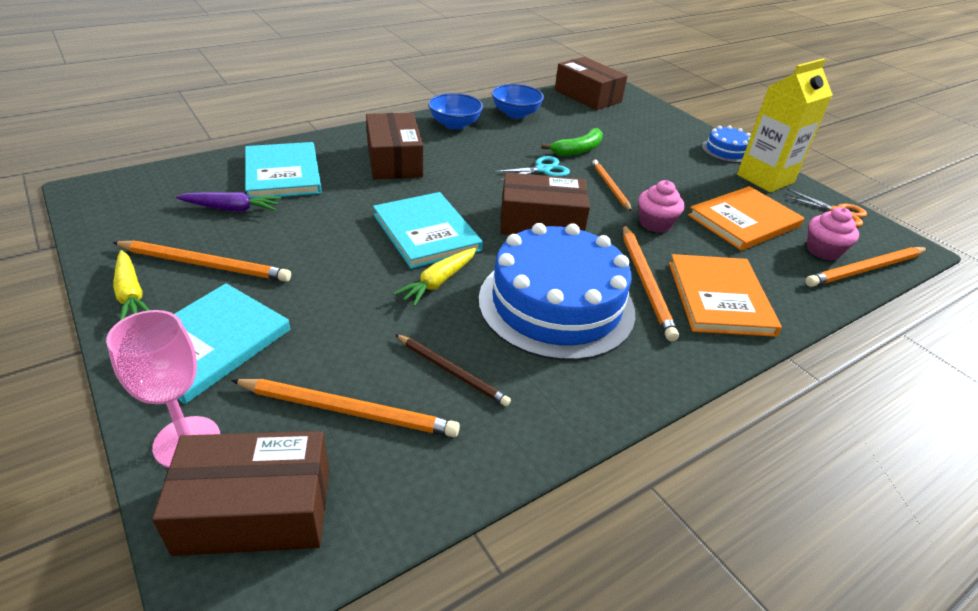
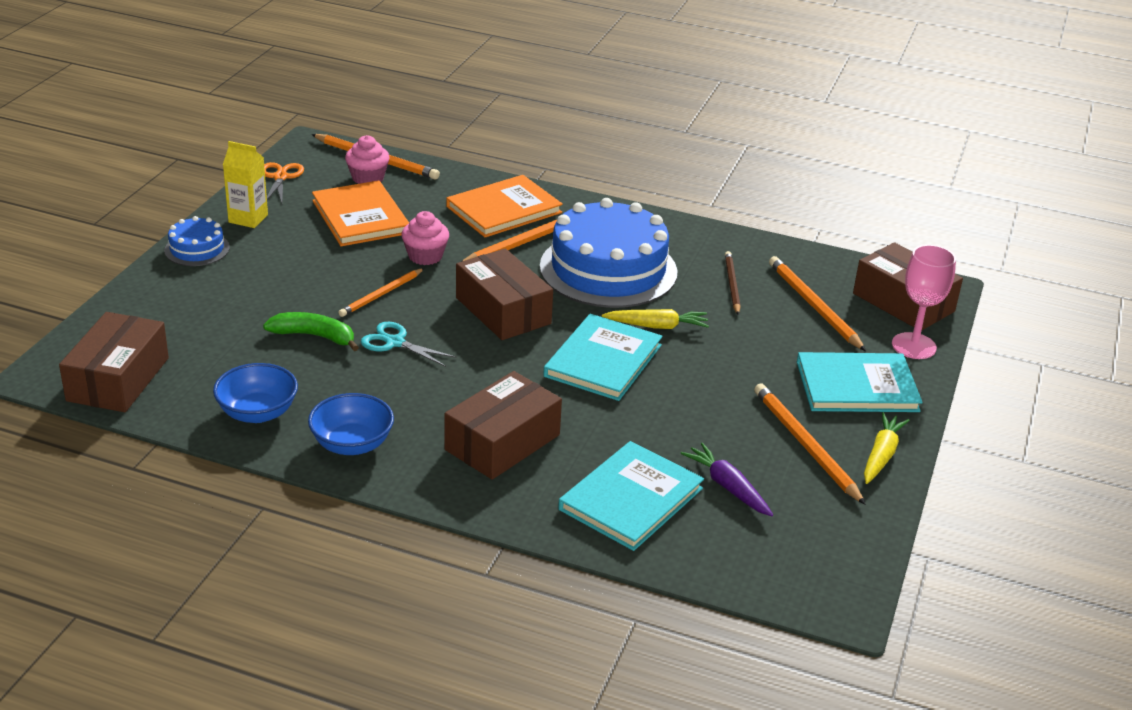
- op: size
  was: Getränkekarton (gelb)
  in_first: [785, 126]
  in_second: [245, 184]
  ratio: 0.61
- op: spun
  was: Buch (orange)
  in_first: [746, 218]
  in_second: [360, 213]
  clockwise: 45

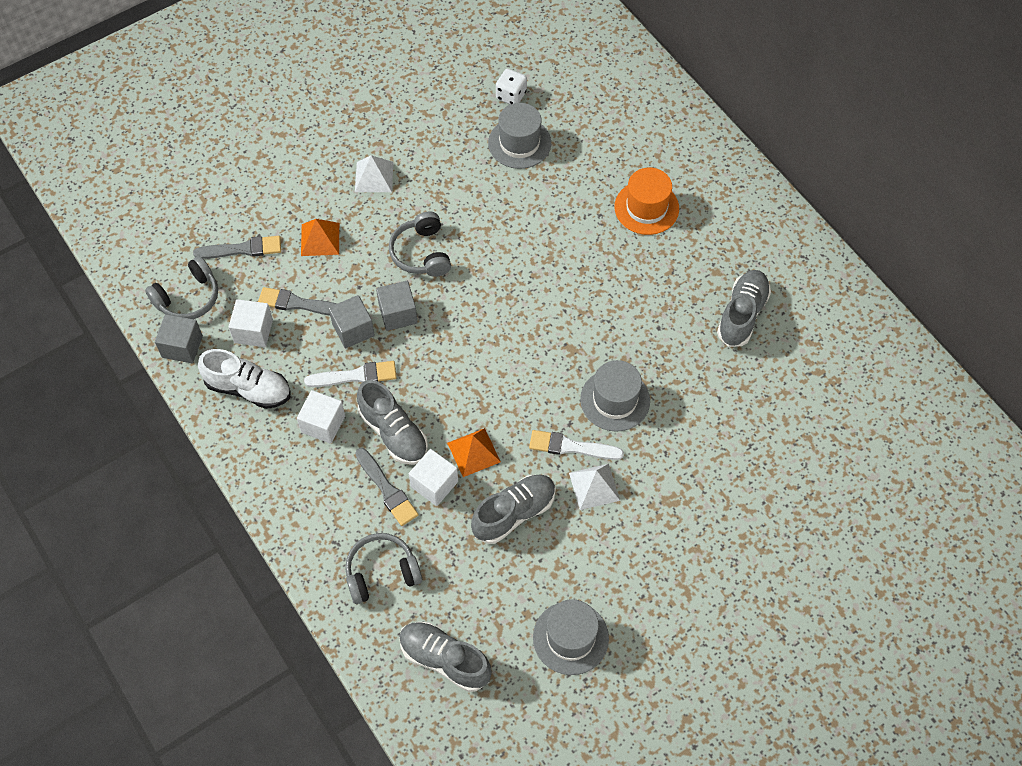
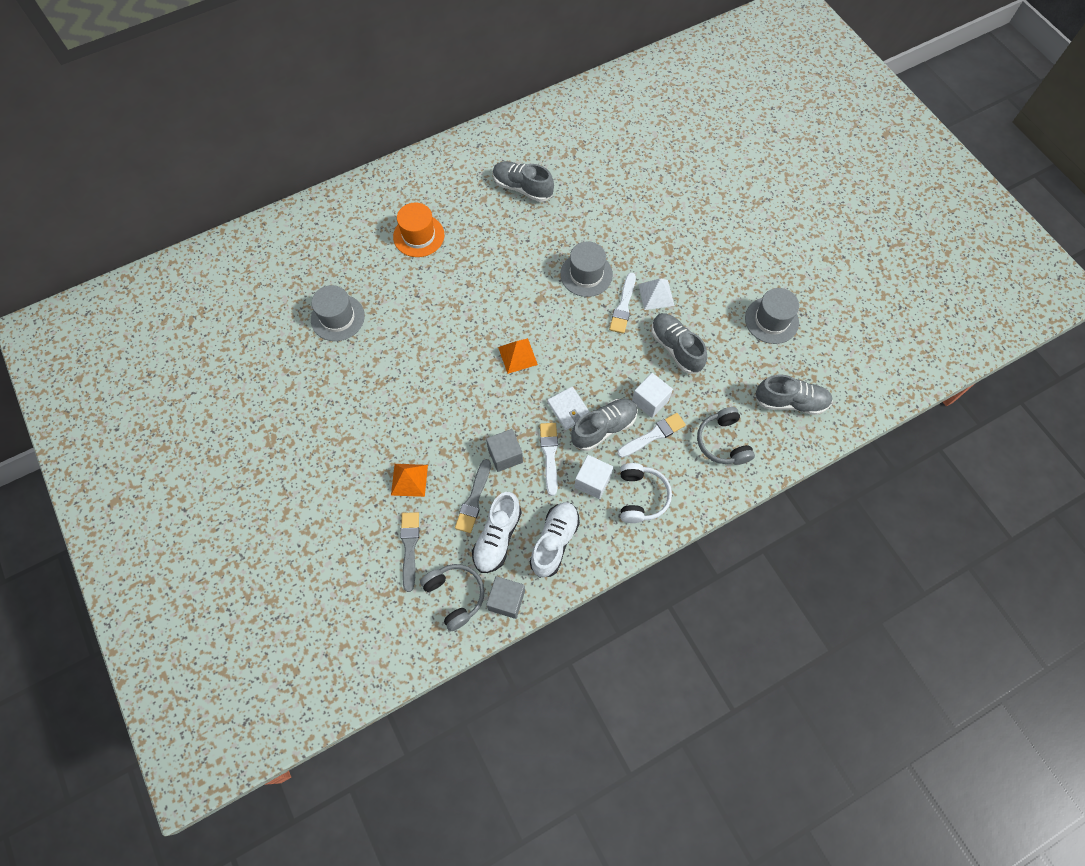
- op: missing
  was: Spielwürfel (weiß)
  in_first: [511, 86]
- op: missing
  was: Pyramide (weiß)
  in_first: [374, 173]
- op: missing
  was: Kopfhörer (grau)
  in_first: [420, 244]
- op: missing
  was: Kubus (grau)
  in_first: [397, 306]
- op: exchanged
  was: Kubus (weiß)
  now: Schuh (weiß)
  in_first: [251, 323]
  in_second: [497, 532]
- op: relocated
  was: Pyramide (orange)
  in_first: [474, 452]
  in_second: [518, 356]
- op: colour
  was: Pinsel (grau)
  now: Pinsel (weiß)
  in_first: [386, 487]
  in_second: [651, 435]
- op: spun
  was: Schuh (grau)
  in_first: [445, 657]
  in_second: [794, 395]
  clockwise: -120
- op: appeared
  now: Geldbörse (weiß)
  in_second: [568, 408]
- op: appeared
  now: Kopfhörer (weiß)
  in_second: [646, 493]

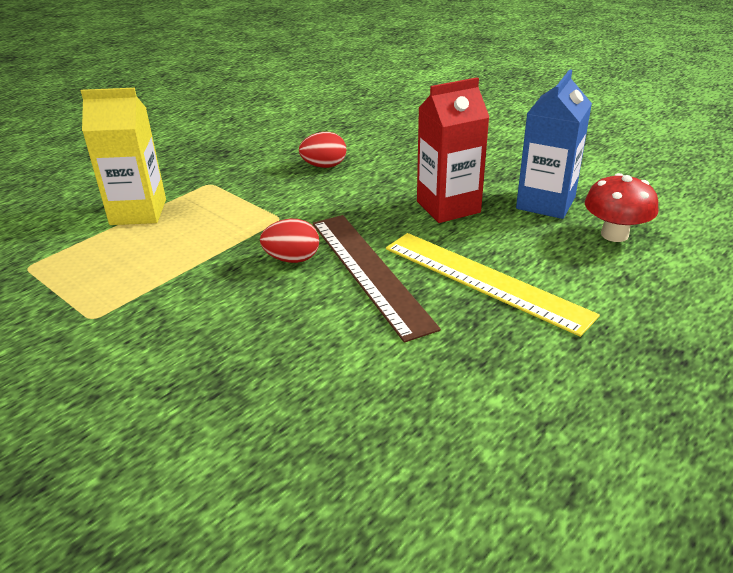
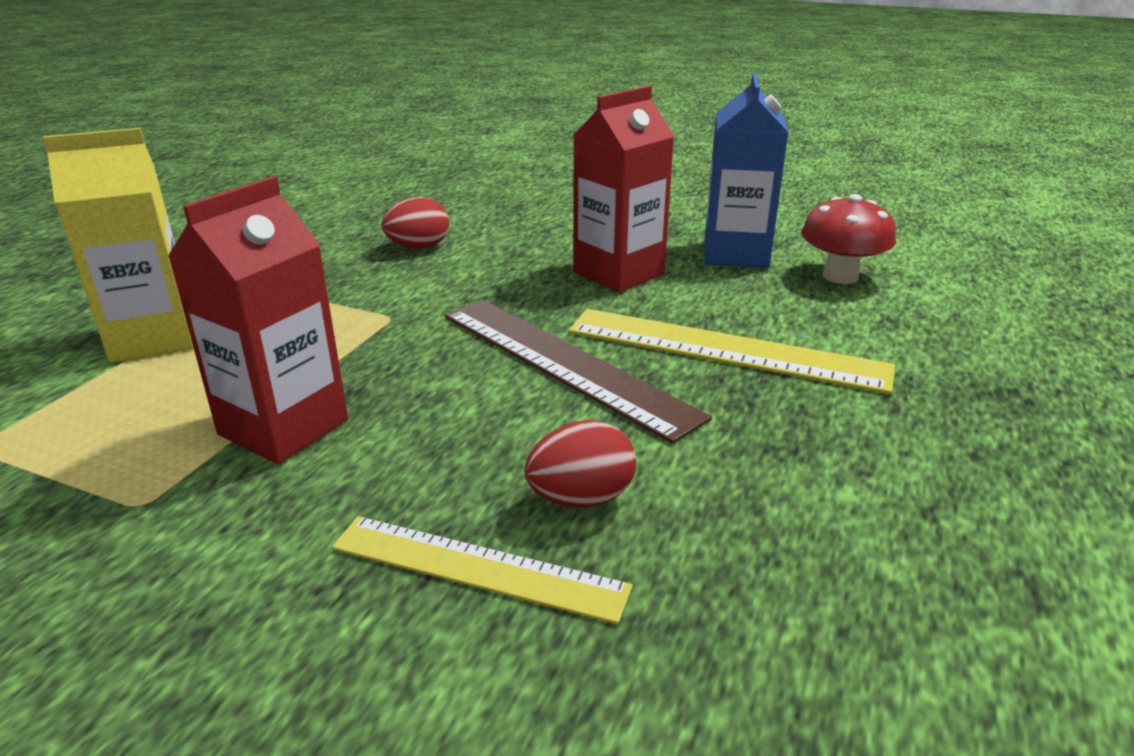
- op: relocated
  was: Ei (rot)
  in_first: [289, 241]
  in_second: [580, 463]
- op: appeared
  now: Getränkekarton (rot)
  in_second: [258, 320]
- op: appeared
  now: Lineal (gelb)
  in_second: [482, 570]

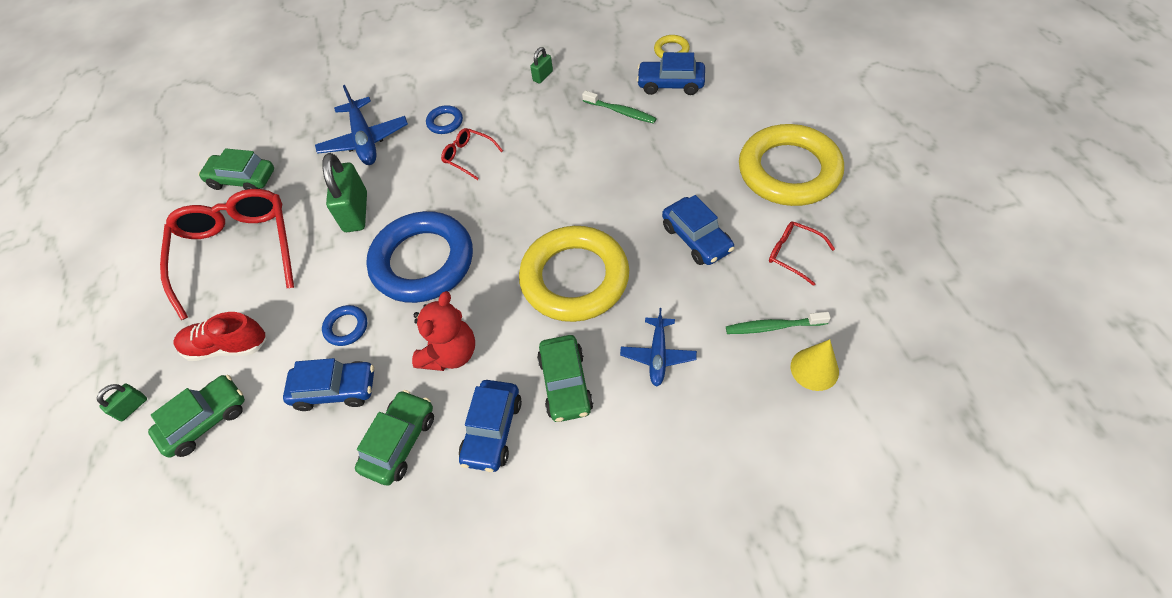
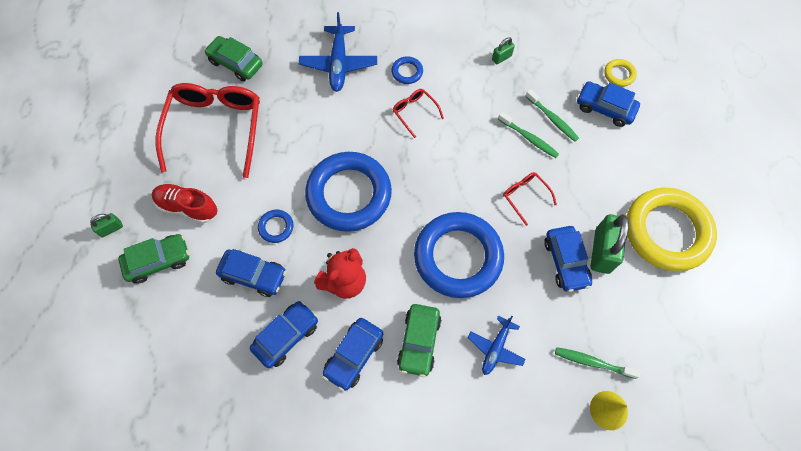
- op: relocated
  was: Vorhängeschloss (grün)
  in_first: [344, 192]
  in_second: [609, 244]
- op: relocated
  was: Brille (rot)
  in_first: [802, 253]
  in_second: [530, 199]
- op: colour
  was: Ring (gelb)
  now: Ring (blau)
  in_first: [574, 274]
  in_second: [459, 255]
- op: colour
  was: Auto (grün)
  now: Auto (blau)
  in_first: [394, 438]
  in_second: [284, 334]
- op: appeared
  now: Zahnbürste (grün)
  in_second: [528, 135]

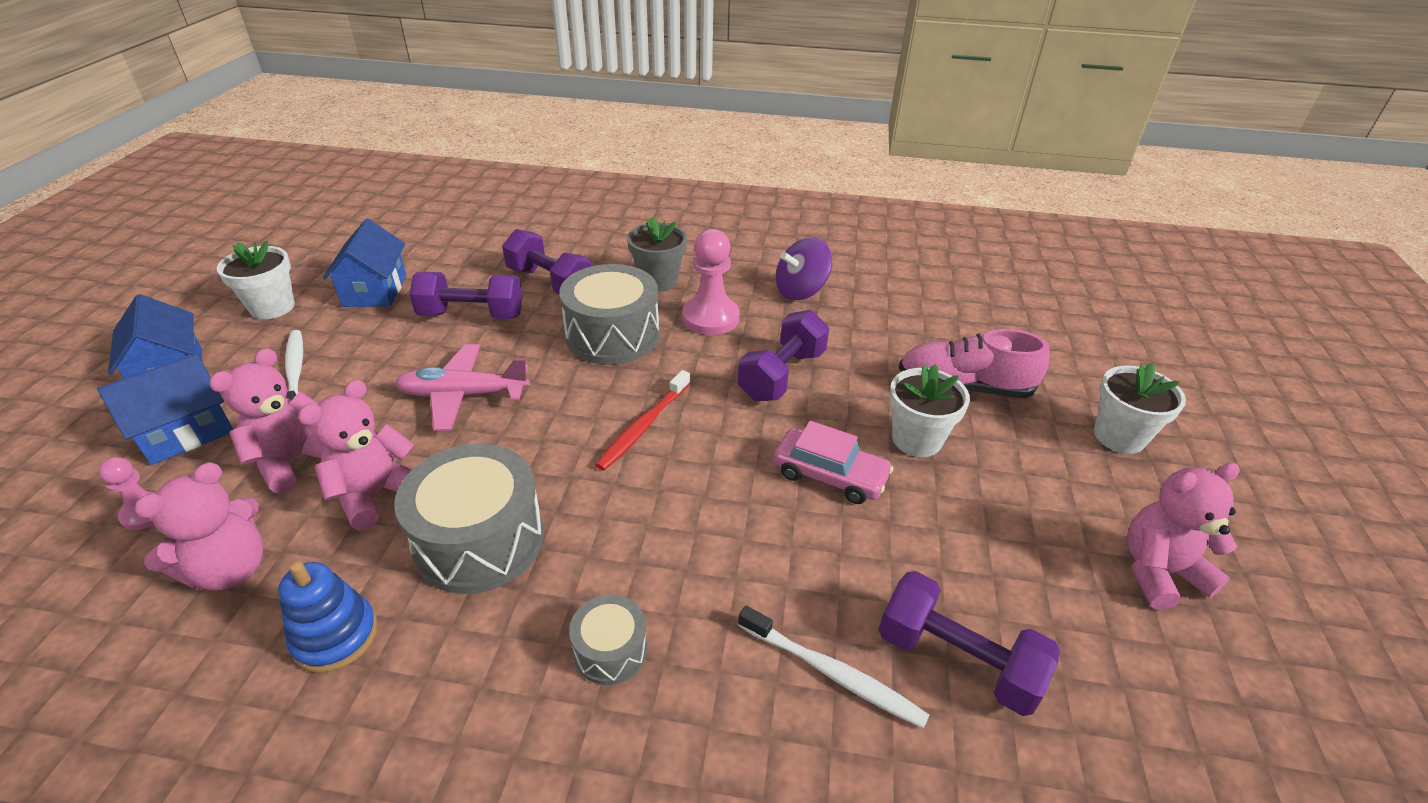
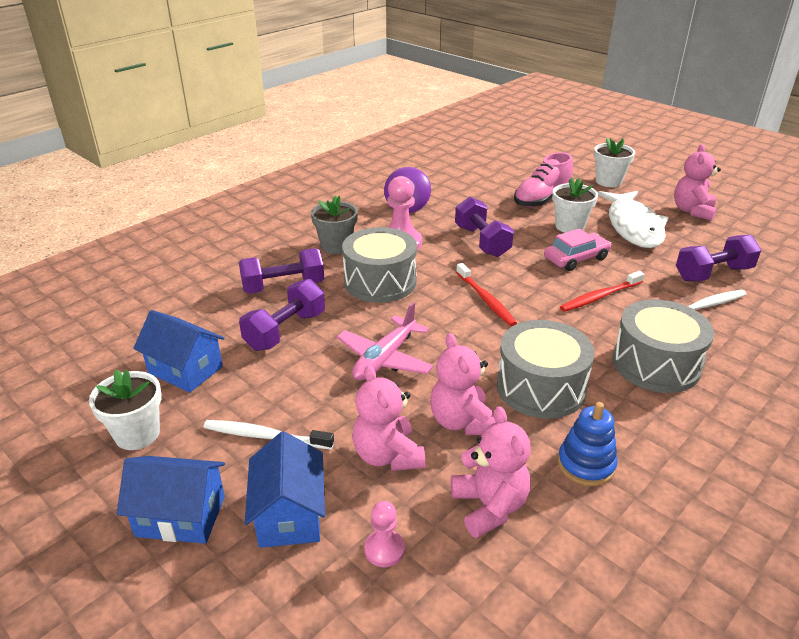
- op: size
  was: Trommel (grau)
  in_first: [608, 640]
  in_second: [663, 346]
  ratio: 1.95
- op: appeared
  now: Fisch (weiß)
  in_second: [633, 219]
- op: appeared
  now: Zahnbürste (rot)
  in_second: [602, 291]

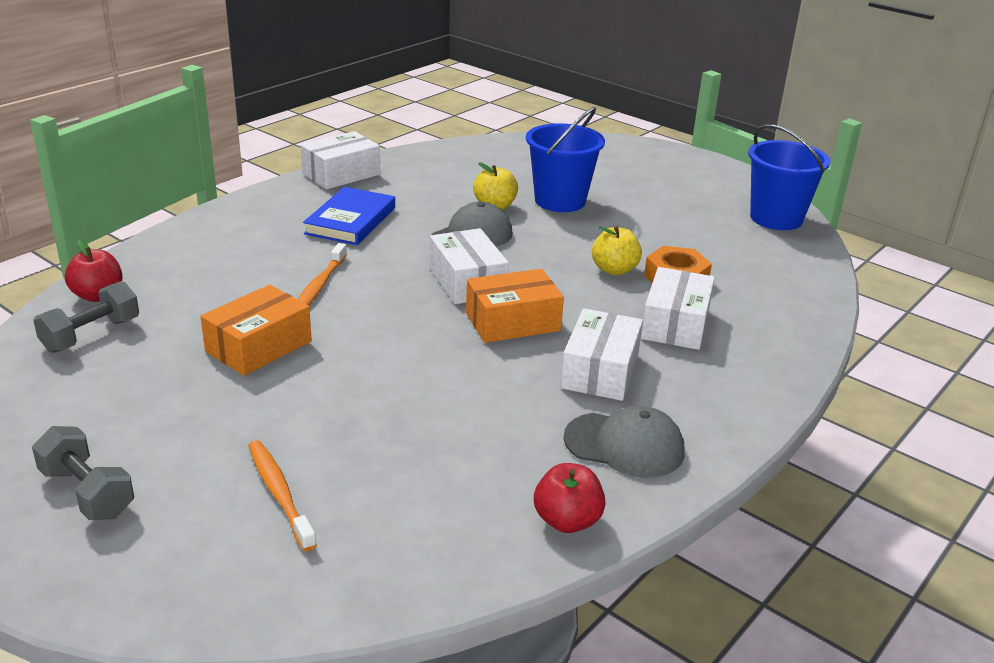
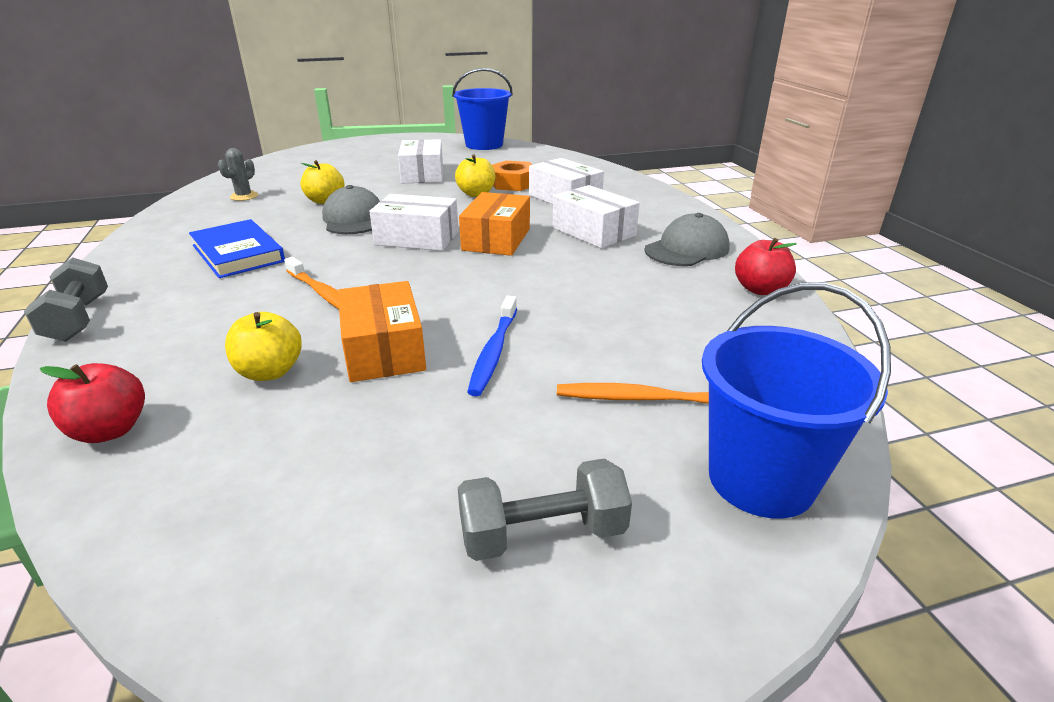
- op: relocated
  was: Eimer (blau)
  in_first: [565, 159]
  in_second: [796, 400]
- op: relocated
  was: Schachtel (weiß)
  in_first: [340, 160]
  in_second: [420, 161]
- op: relocated
  was: Hantel (grau)
  in_first: [86, 317]
  in_second: [66, 299]
- op: appeared
  now: Kaktus (grau)
  in_second: [238, 174]
- op: appeared
  now: Zahnbürste (blau)
  in_second: [492, 346]
- op: appeared
  now: Apfel (gelb)
  in_second: [263, 346]

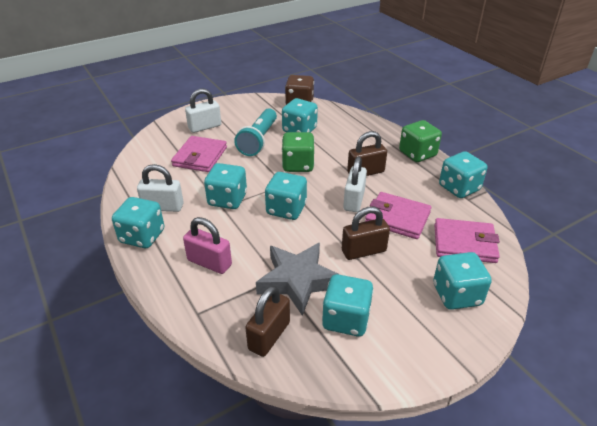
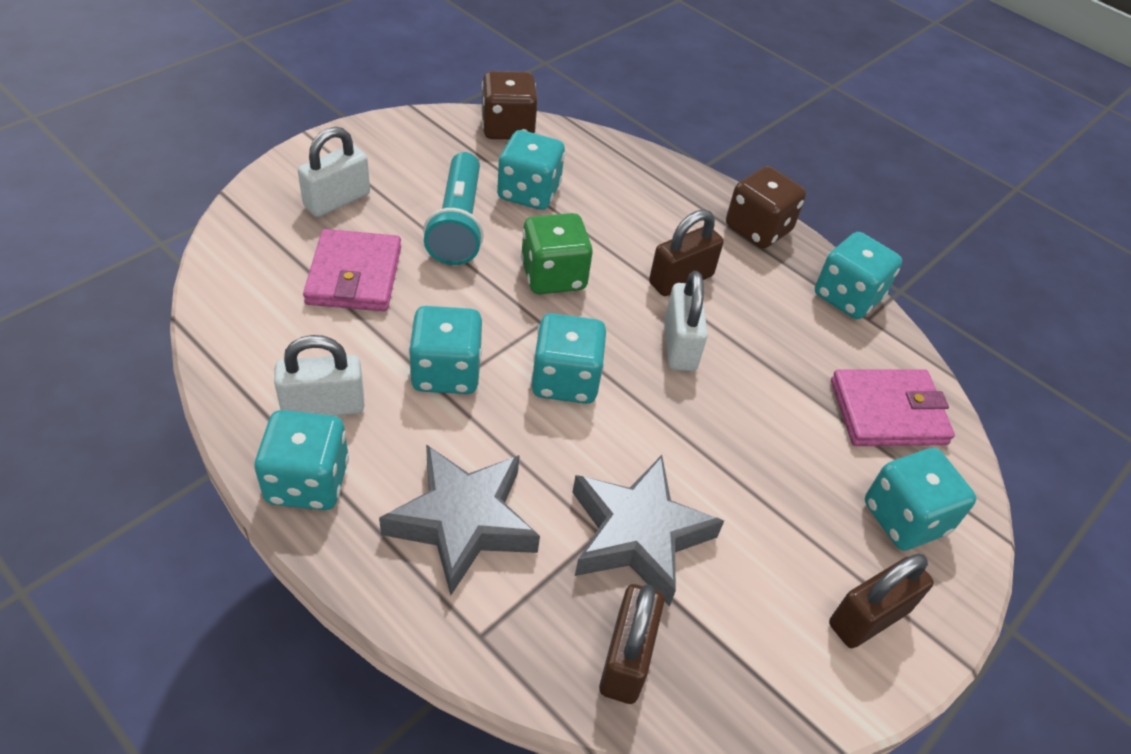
- op: colour
  was: Spielwürfel (grün)
  now: Spielwürfel (braun)
  in_first: [420, 141]
  in_second: [766, 207]
- op: missing
  was: Geldbörse (rosa)
  in_first: [398, 215]
- op: relocated
  was: Vorhängeschloss (braun)
  in_first: [366, 233]
  in_second: [881, 601]
- op: exchanged
  was: Vorhängeschloss (rosa)
  now: Stern (grau)
  in_first: [207, 245]
  in_second: [459, 519]
- op: missing
  was: Spielwürfel (türkis)
  in_first: [348, 305]

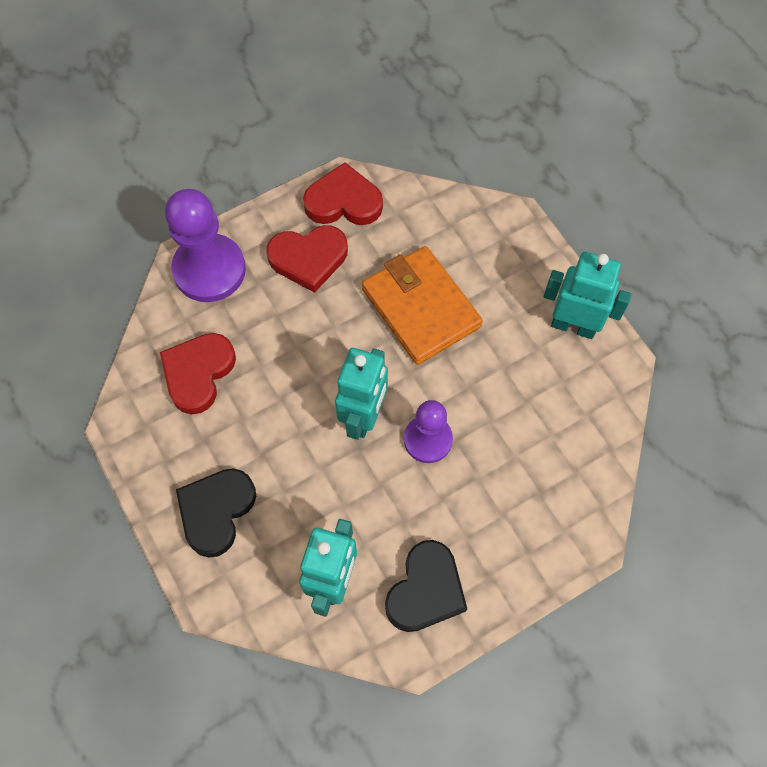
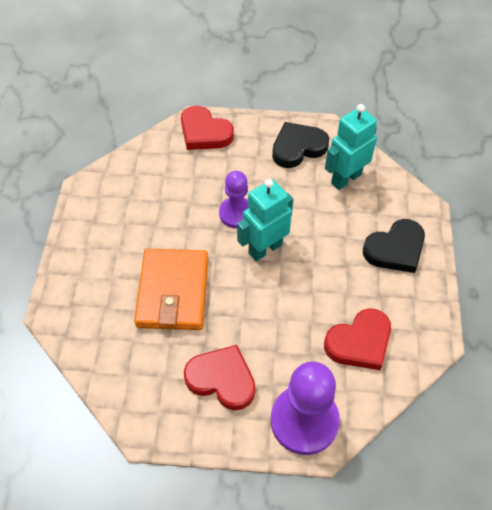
- op: relocated
  was: Herz (rot)
  in_first: [343, 193]
  in_second: [207, 128]
- op: missing
  was: Roboter (türkis)
  in_first: [588, 295]

